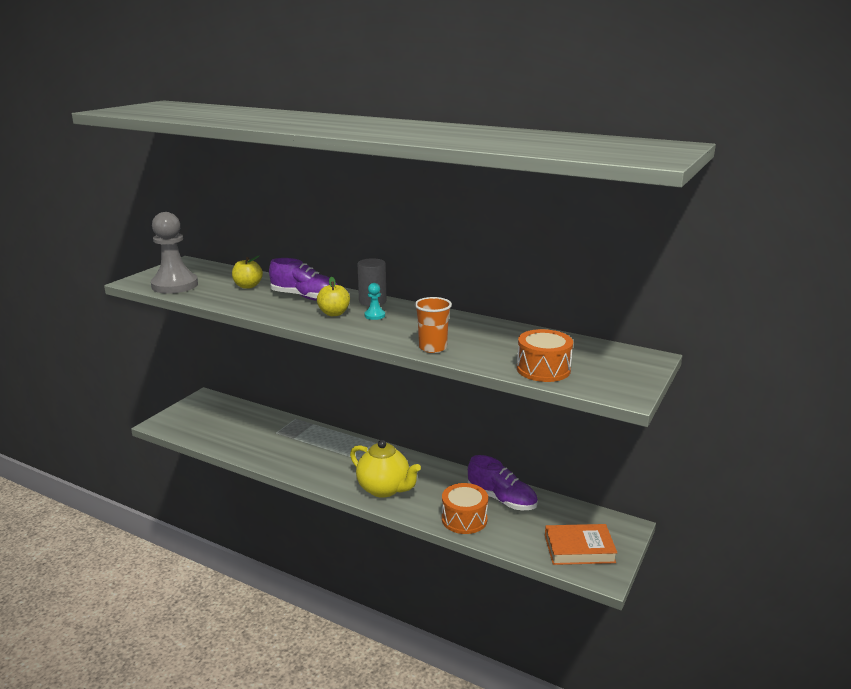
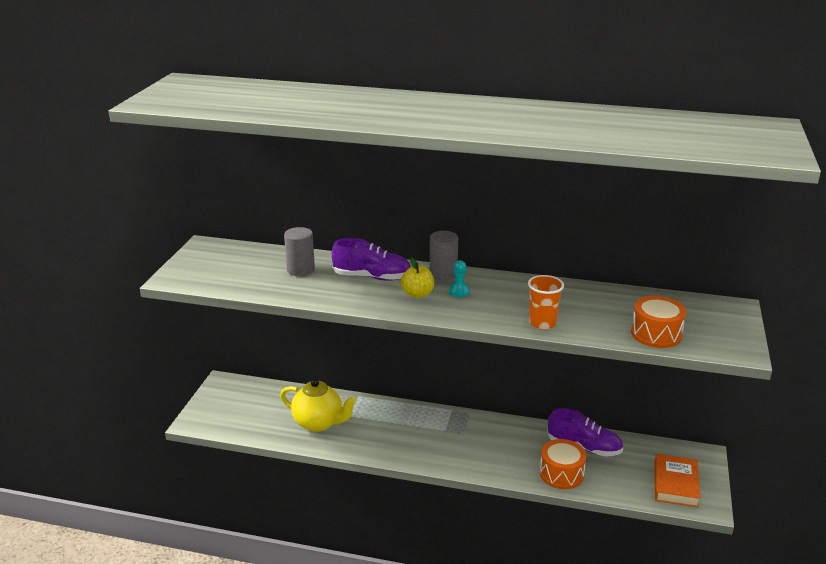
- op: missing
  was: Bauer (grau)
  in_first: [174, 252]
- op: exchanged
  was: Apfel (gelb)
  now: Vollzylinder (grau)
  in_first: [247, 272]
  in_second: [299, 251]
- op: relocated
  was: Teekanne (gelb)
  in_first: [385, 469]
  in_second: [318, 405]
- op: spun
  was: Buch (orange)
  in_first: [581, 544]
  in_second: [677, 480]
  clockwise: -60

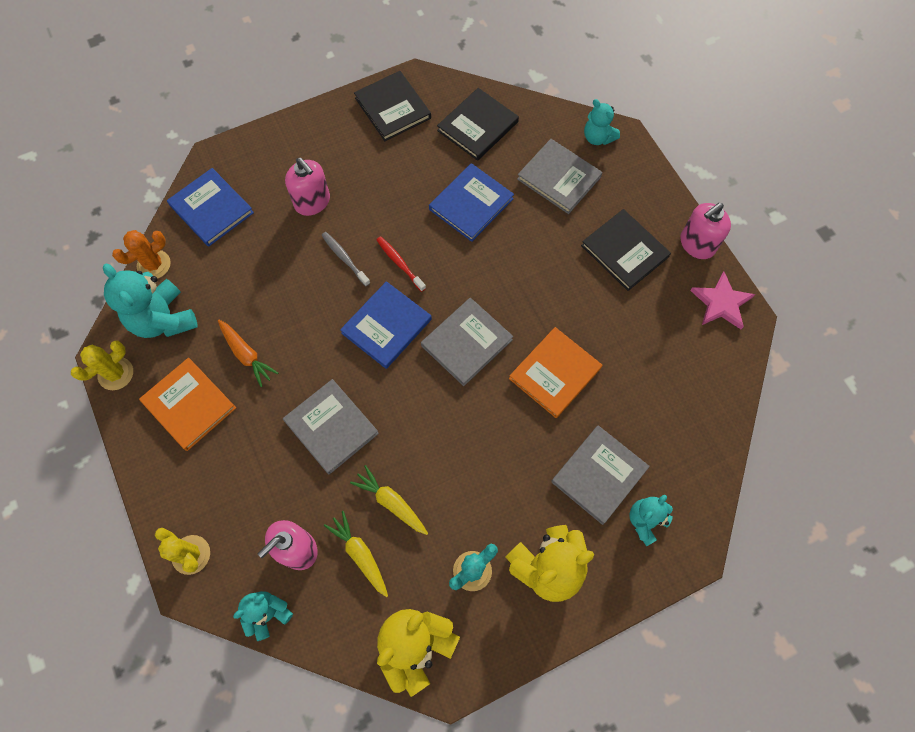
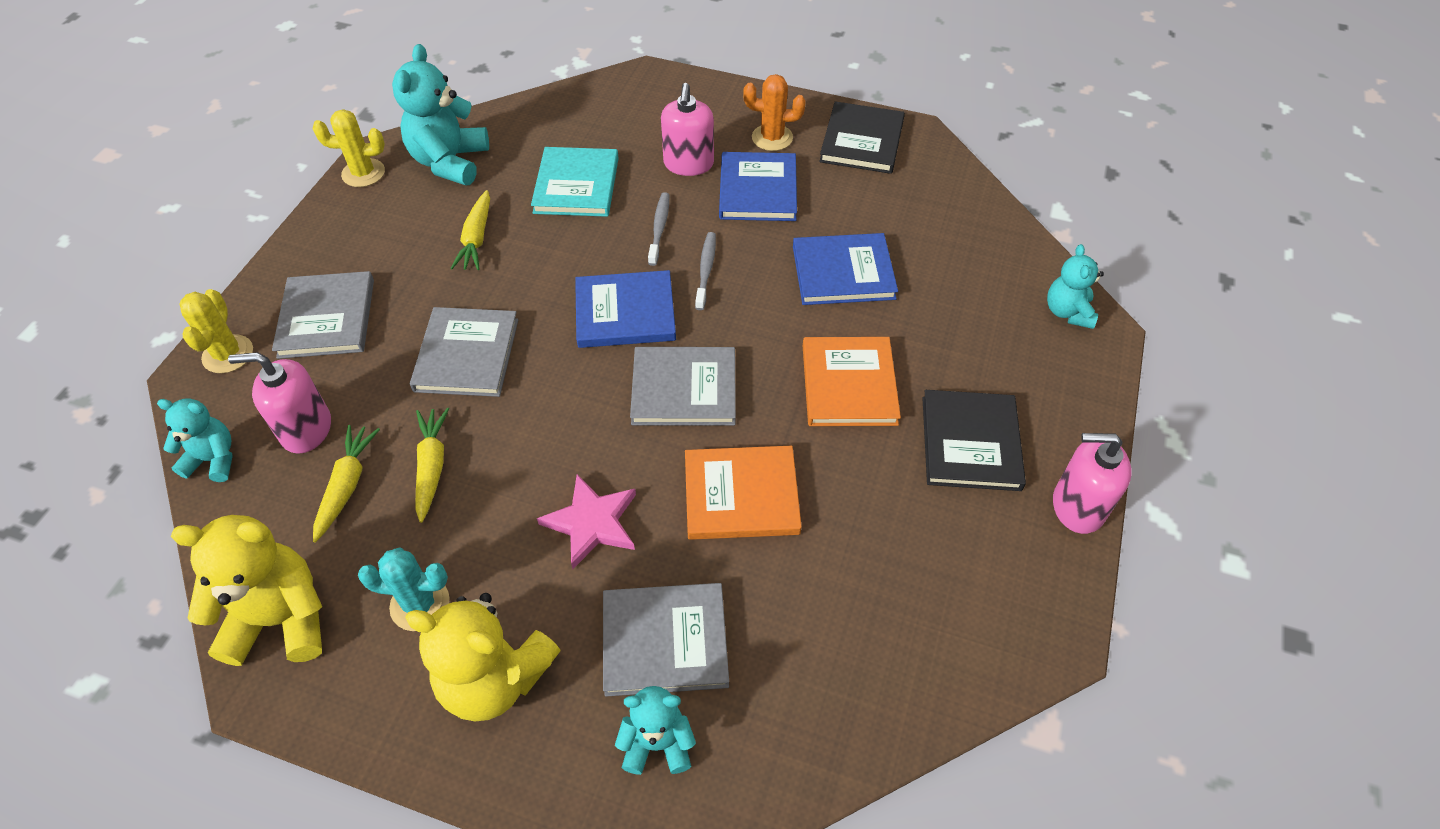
- op: missing
  was: Buch (schwarz)
  in_first: [478, 124]
- op: relocated
  was: Buch (grau)
  in_first: [560, 176]
  in_second: [323, 315]
- op: relocated
  was: Buch (blau)
  in_first: [210, 207]
  in_second: [758, 186]
- op: relocated
  was: Kaktus (orange)
  in_first: [141, 254]
  in_second: [774, 112]
- op: colour
  was: Zahnbürste (rot)
  now: Zahnbürste (grau)
  in_first: [401, 264]
  in_second: [705, 271]
- op: relocated
  was: Stern (rosa)
  in_first: [723, 300]
  in_second: [586, 521]
- op: colour
  was: Karotte (orange)
  now: Karotte (gelb)
  in_first: [248, 353]
  in_second: [470, 230]
- op: relocated
  was: Buch (orange)
  in_first: [187, 404]
  in_second: [852, 381]
- op: appeared
  now: Buch (türkis)
  in_second: [575, 182]

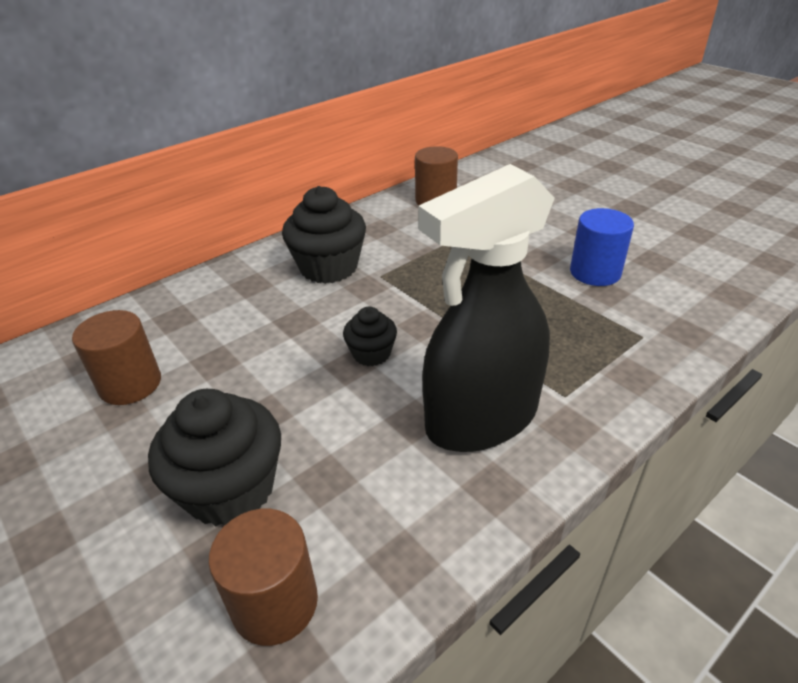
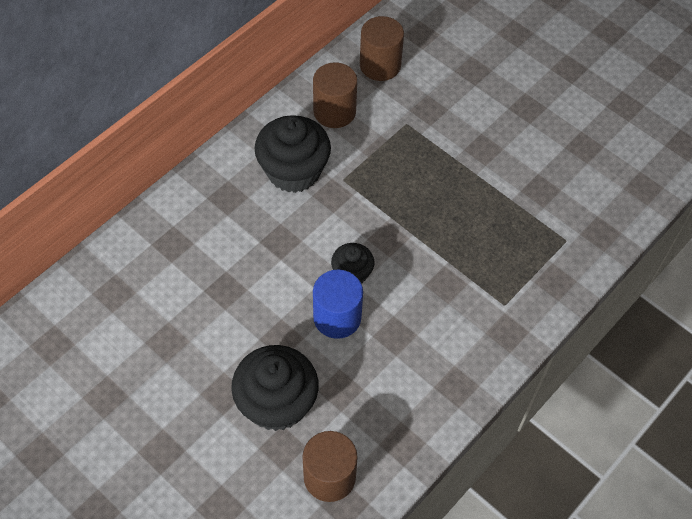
- op: missing
  was: Sprühflasche (schwarz)
  in_first: [486, 308]
- op: relocated
  was: Vollzylinder (blau)
  in_first: [602, 247]
  in_second: [338, 304]
- op: relocated
  was: Vollzylinder (braun)
  in_first: [116, 357]
  in_second: [335, 95]

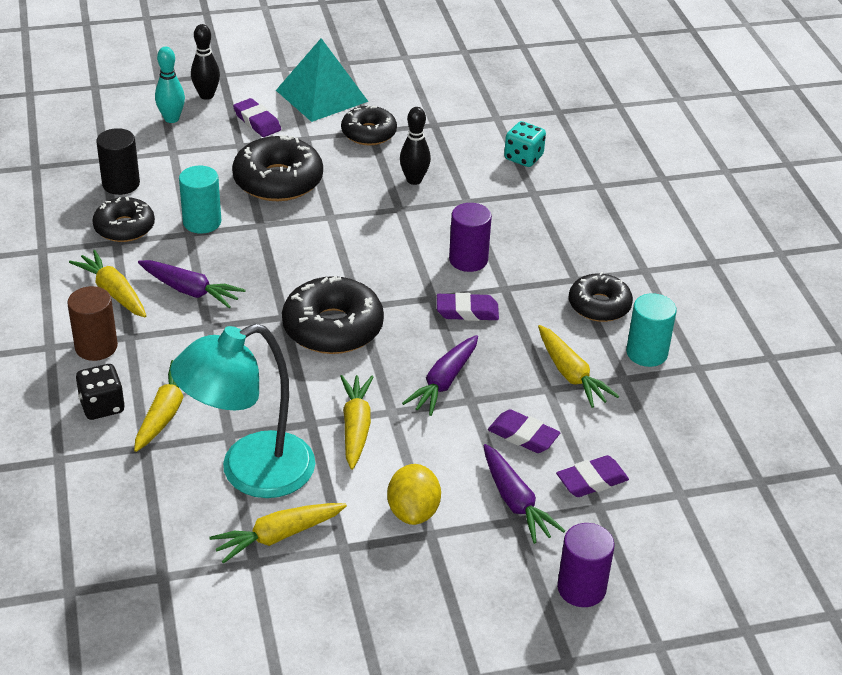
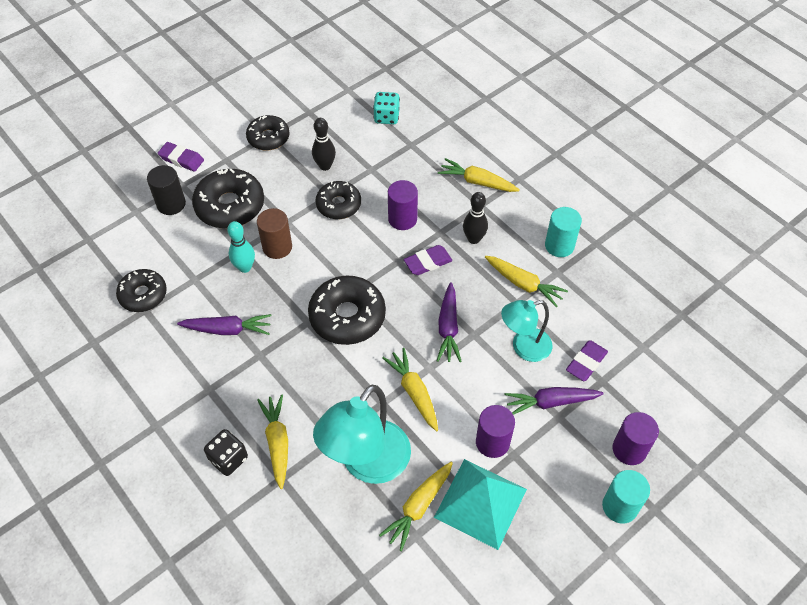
- op: relocated
  was: Bowlingkegel (schwarz)
  in_first: [205, 62]
  in_second: [475, 218]
- op: relocated
  was: Pyramide (türkis)
  in_first: [322, 80]
  in_second: [480, 504]
- op: relocated
  was: Bowlingkegel (türkis)
  in_first: [170, 85]
  in_second: [241, 247]
- op: relocated
  was: Vollzylinder (schwarz)
  in_first: [118, 161]
  in_second: [166, 190]
- op: relocated
  was: Vollzylinder (türkis)
  in_first: [200, 200]
  in_second: [626, 496]
- op: relocated
  was: Karotte (gelb)
  in_first: [107, 283]
  in_second: [479, 175]
- op: relocated
  was: Donut (schwarz)
  in_first: [601, 297]
  in_second: [338, 200]
- op: relocated
  was: Vollzylinder (braun)
  in_first: [92, 323]
  in_second: [274, 233]
- op: exchanged
  was: Radiergummi (lila)
  now: Lampe (türkis)
  in_first: [524, 431]
  in_second: [527, 331]
- op: spun
  was: Karotte (lila)
  in_first: [524, 494]
  in_second: [553, 401]
  clockwise: 135
- op: exchanged
  was: Zitrone (gelb)
  now: Vollzylinder (lila)
  in_first: [414, 494]
  in_second: [495, 431]

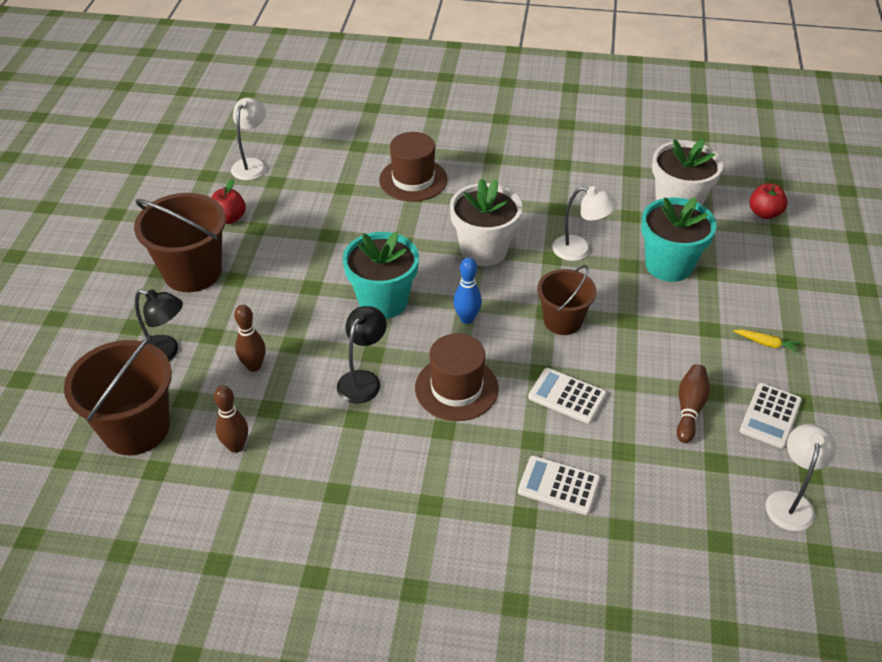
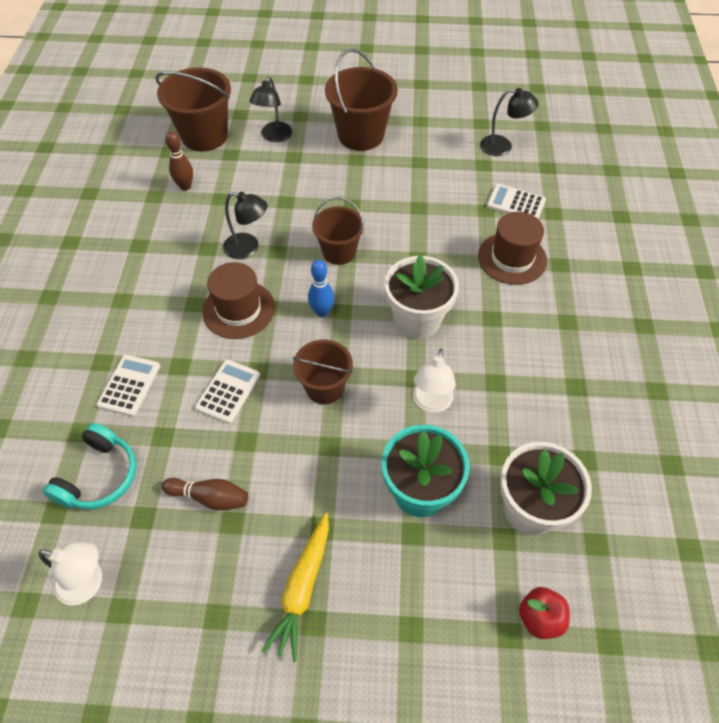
- op: colour
  was: Lampe (weiß)
  now: Lampe (schwarz)
  in_first: [248, 139]
  in_second: [509, 122]
- op: missing
  was: Apfel (rot)
  in_first: [228, 201]
- op: exchanged
  was: Blumentopf (türkis)
  now: Eimer (braun)
  in_first: [380, 275]
  in_second: [338, 231]
- op: missing
  was: Bowlingkegel (braun)
  in_first: [250, 338]
- op: size
  was: Karotte (gelb)
  in_first: [766, 341]
  in_second: [295, 587]
  ratio: 1.95
- op: relocated
  was: Taschenrechner (weiß)
  in_first: [771, 416]
  in_second: [516, 201]
- op: appeared
  now: Kopfhörer (türkis)
  in_second: [90, 466]

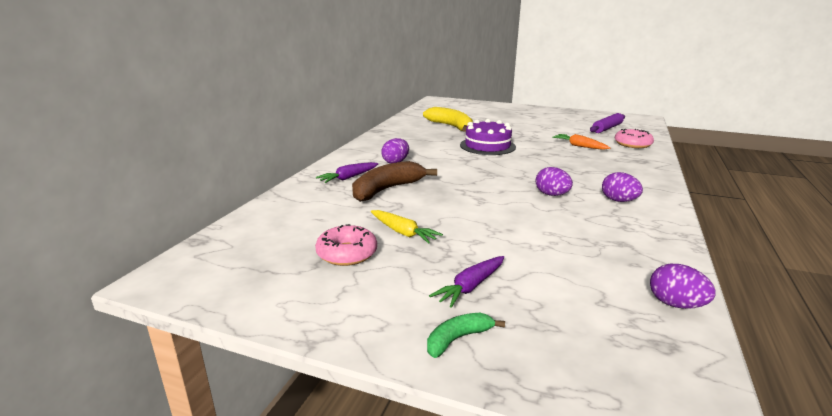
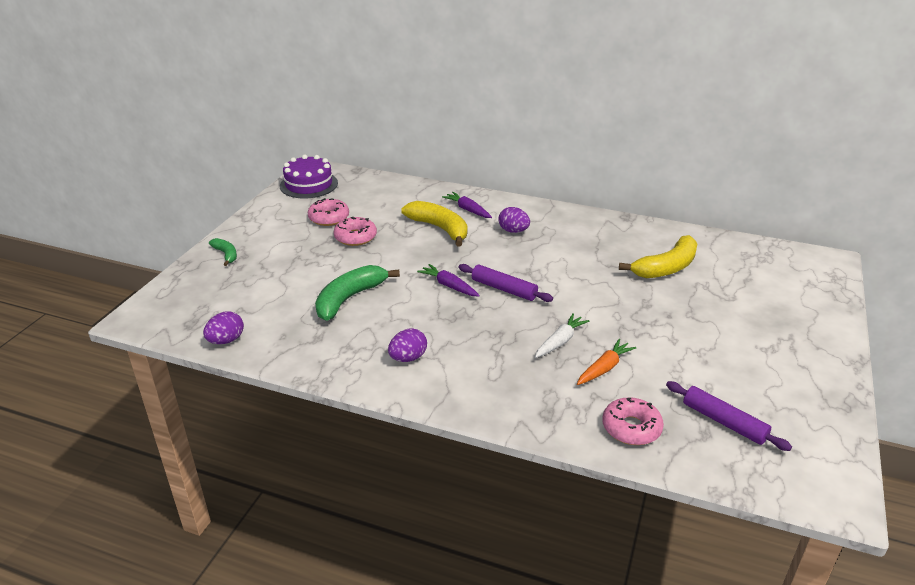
- op: relocated
  was: Kuchen (lila)
  in_first: [488, 137]
  in_second: [309, 176]
- op: colour
  was: Banane (braun)
  now: Banane (gelb)
  in_first: [394, 181]
  in_second: [434, 224]
- op: missing
  was: Ei (lila)
  in_first: [554, 181]
- op: exchanged
  was: Karotte (gelb)
  now: Donut (rosa)
  in_first: [407, 227]
  in_second: [355, 231]
- op: relocated
  was: Karotte (lila)
  in_first: [466, 282]
  in_second: [448, 280]
- op: appeared
  now: Nudelholz (lila)
  in_second: [505, 283]
- op: appeared
  now: Banane (grün)
  in_second: [357, 293]
- op: appeared
  now: Karotte (weiß)
  in_second: [562, 335]

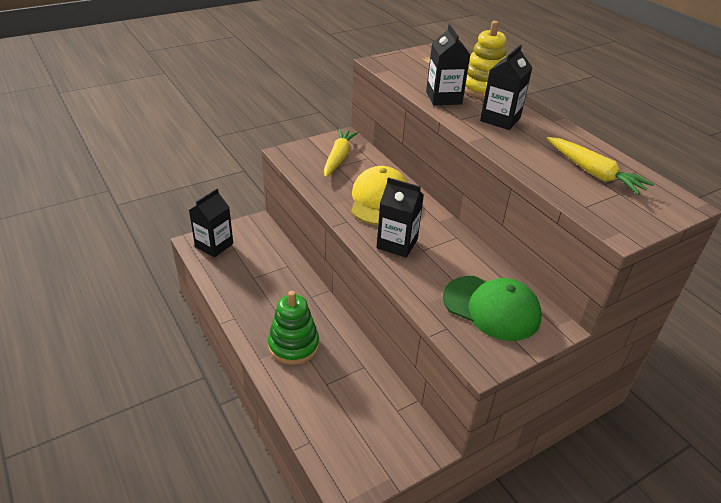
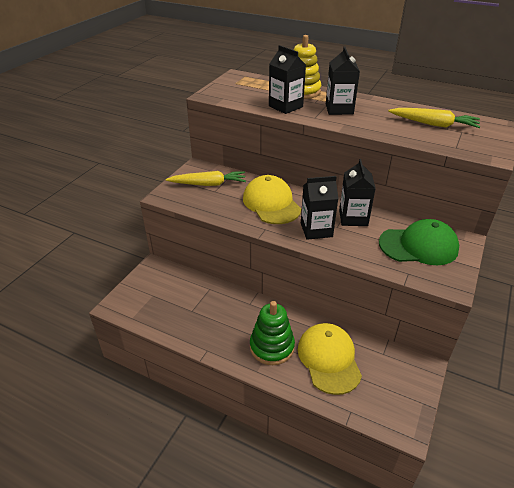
- op: spun
  was: Karotte (gelb)
  in_first: [341, 153]
  in_second: [206, 178]
  clockwise: 105
- op: relocated
  was: Getränkekarton (schwarz)
  in_first: [211, 223]
  in_second: [357, 192]
- op: appeared
  now: Kappe (gelb)
  in_second: [330, 359]

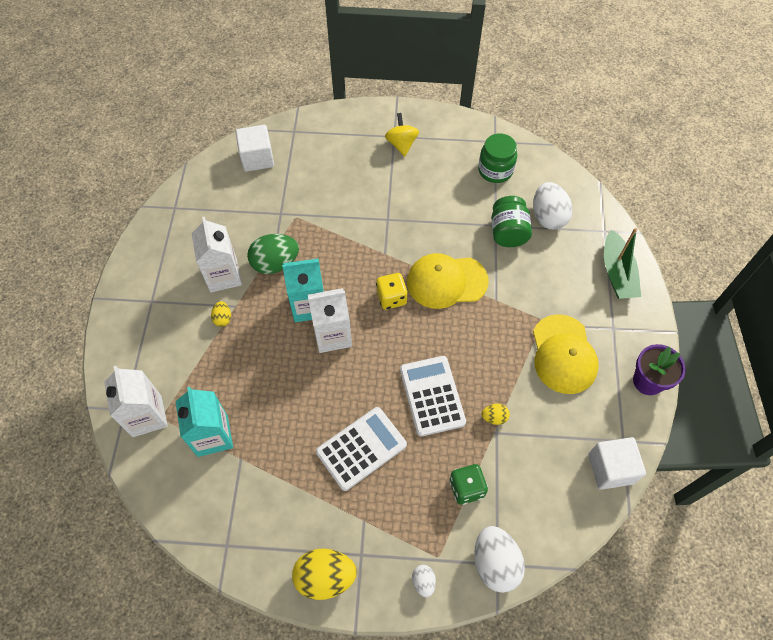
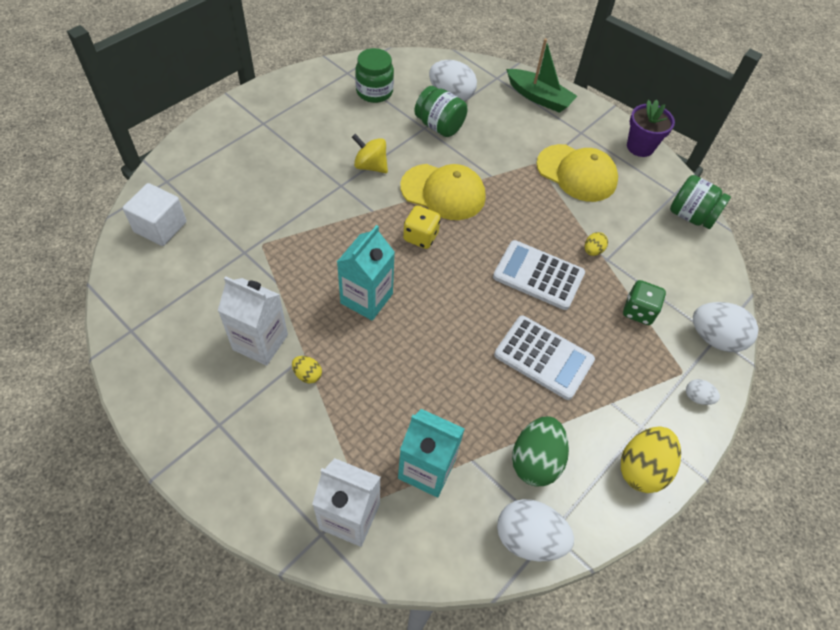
- op: relocated
  was: Kreisel (gelb)
  in_first: [402, 135]
  in_second: [370, 153]
- op: relocated
  was: Ei (grün)
  in_first: [273, 254]
  in_second: [540, 451]
- op: spun
  was: Kappe (gelb)
  in_first: [448, 281]
  in_second: [443, 192]
  clockwise: -105
- op: missing
  was: Getränkekarton (weiß)
  in_first: [330, 320]
- op: spun
  was: Taschenrechner (weiß)
  in_first: [361, 449]
  in_second: [544, 357]
  clockwise: 120
- op: exchanged
  was: Kubus (weiß)
  now: Einmachglas (grün)
  in_first: [617, 463]
  in_second: [700, 202]
- op: appeared
  now: Ei (weiß)
  in_second: [535, 530]

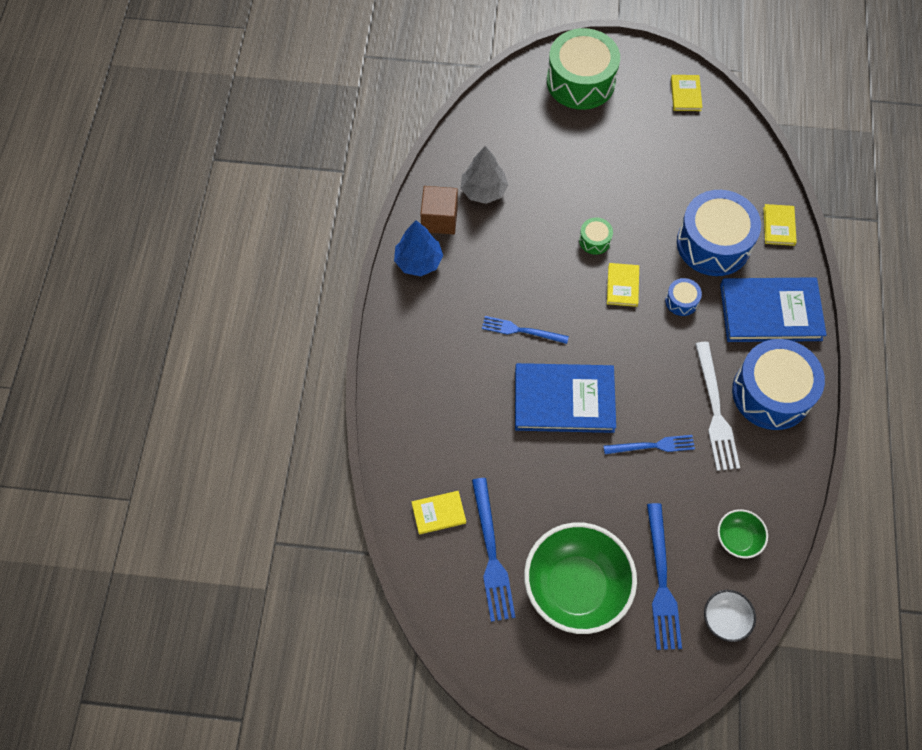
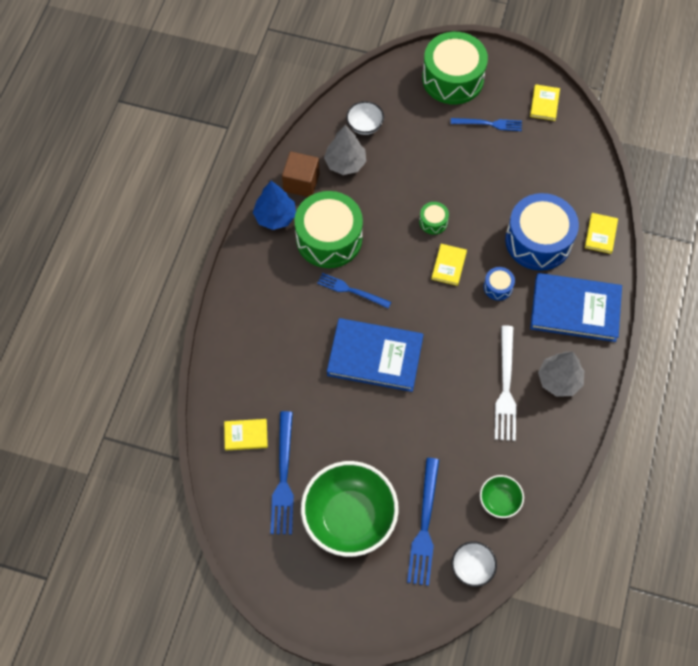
- op: exchanged
  was: Trommel (blau)
  now: Baum (grau)
  in_first: [778, 384]
  in_second: [561, 374]
- op: relocated
  was: Gabel (blau)
  in_first: [649, 444]
  in_second: [486, 124]
- op: appeared
  now: Schüssel (weiß)
  in_second: [365, 118]
- op: appeared
  now: Trommel (grün)
  in_second: [328, 229]

